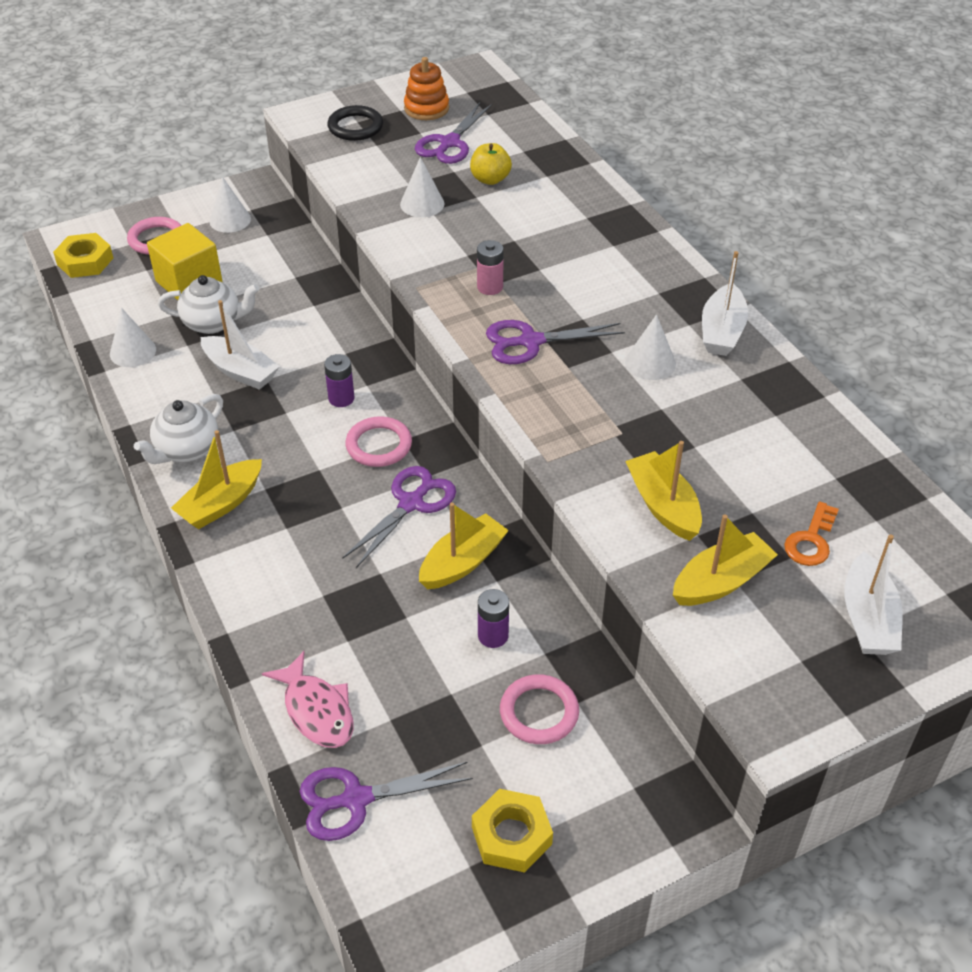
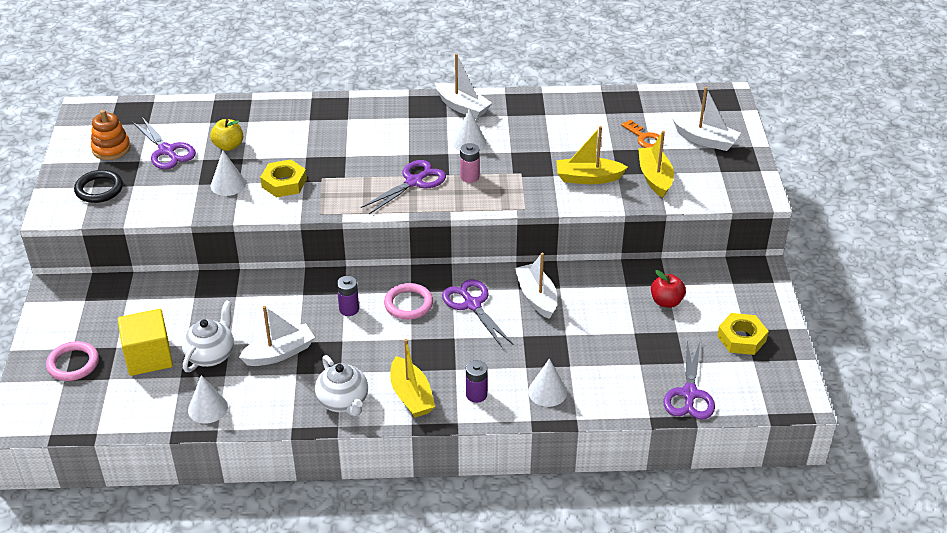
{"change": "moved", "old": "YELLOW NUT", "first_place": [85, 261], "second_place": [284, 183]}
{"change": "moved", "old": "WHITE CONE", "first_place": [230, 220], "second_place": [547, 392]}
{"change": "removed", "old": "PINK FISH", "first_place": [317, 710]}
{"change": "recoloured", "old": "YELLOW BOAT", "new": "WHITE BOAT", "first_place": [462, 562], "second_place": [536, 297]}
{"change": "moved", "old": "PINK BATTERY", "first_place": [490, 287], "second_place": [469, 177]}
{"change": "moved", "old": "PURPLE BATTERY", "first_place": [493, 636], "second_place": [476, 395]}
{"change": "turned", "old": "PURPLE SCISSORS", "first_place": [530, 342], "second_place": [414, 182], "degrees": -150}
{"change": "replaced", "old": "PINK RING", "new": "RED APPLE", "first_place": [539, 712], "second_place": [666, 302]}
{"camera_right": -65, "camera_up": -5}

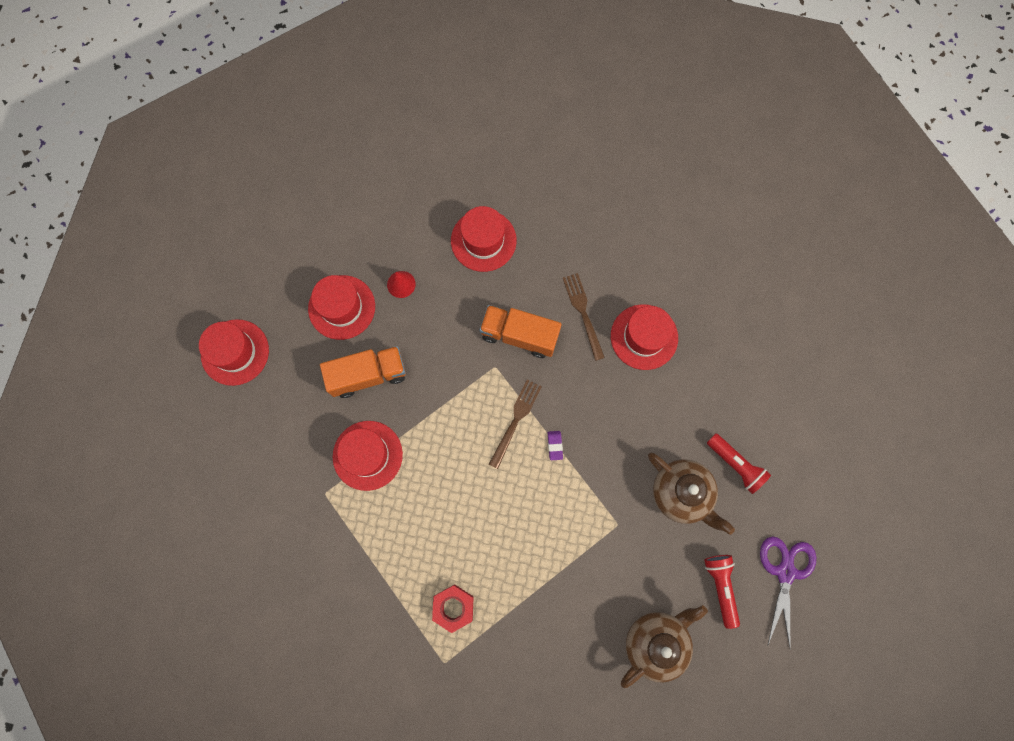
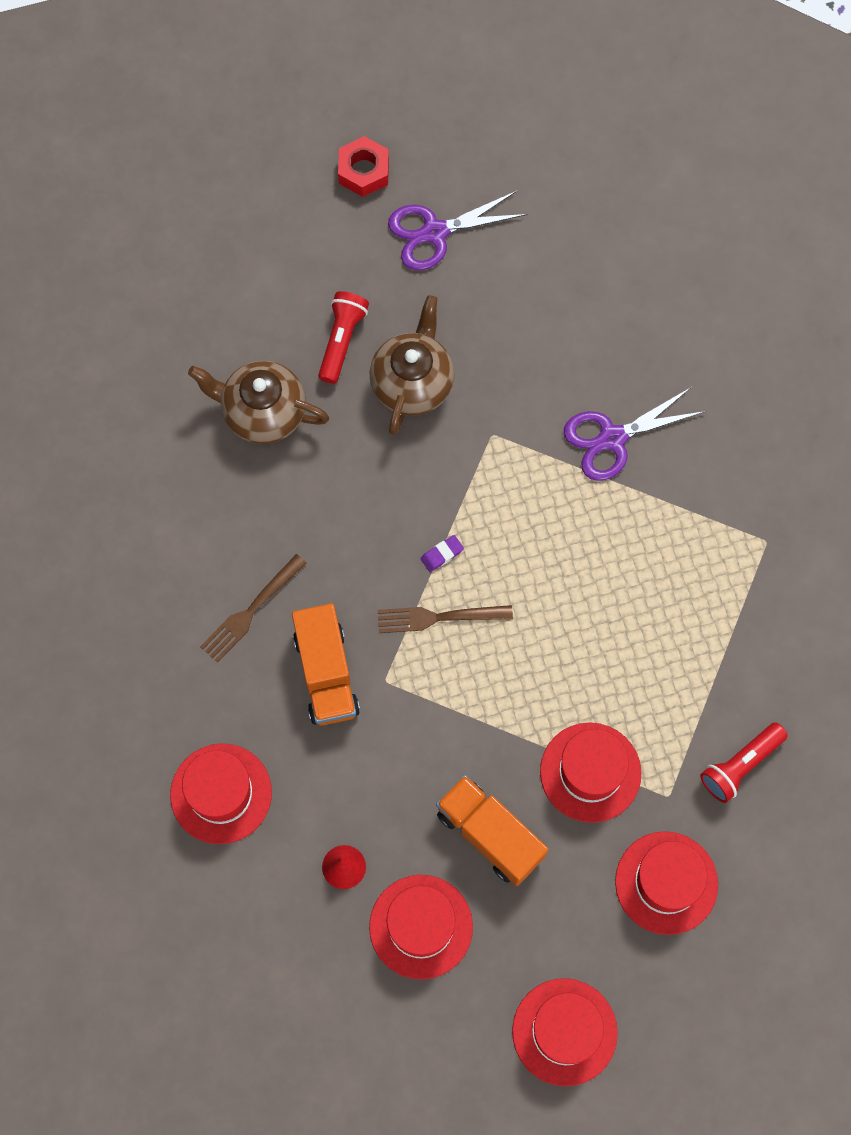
{"change": "moved", "old": "RED NUT", "first_place": [453, 607], "second_place": [363, 171]}
{"change": "moved", "old": "RED HAT", "first_place": [644, 337], "second_place": [666, 883]}
{"change": "moved", "old": "BROWN TEAPOT", "first_place": [656, 641], "second_place": [262, 412]}
{"change": "moved", "old": "RED FLASHLIGHT", "first_place": [720, 586], "second_place": [740, 766]}
{"change": "added", "new": "PURPLE SCISSORS", "second_place": [612, 438]}
{"camera_right": -120, "camera_up": -5}

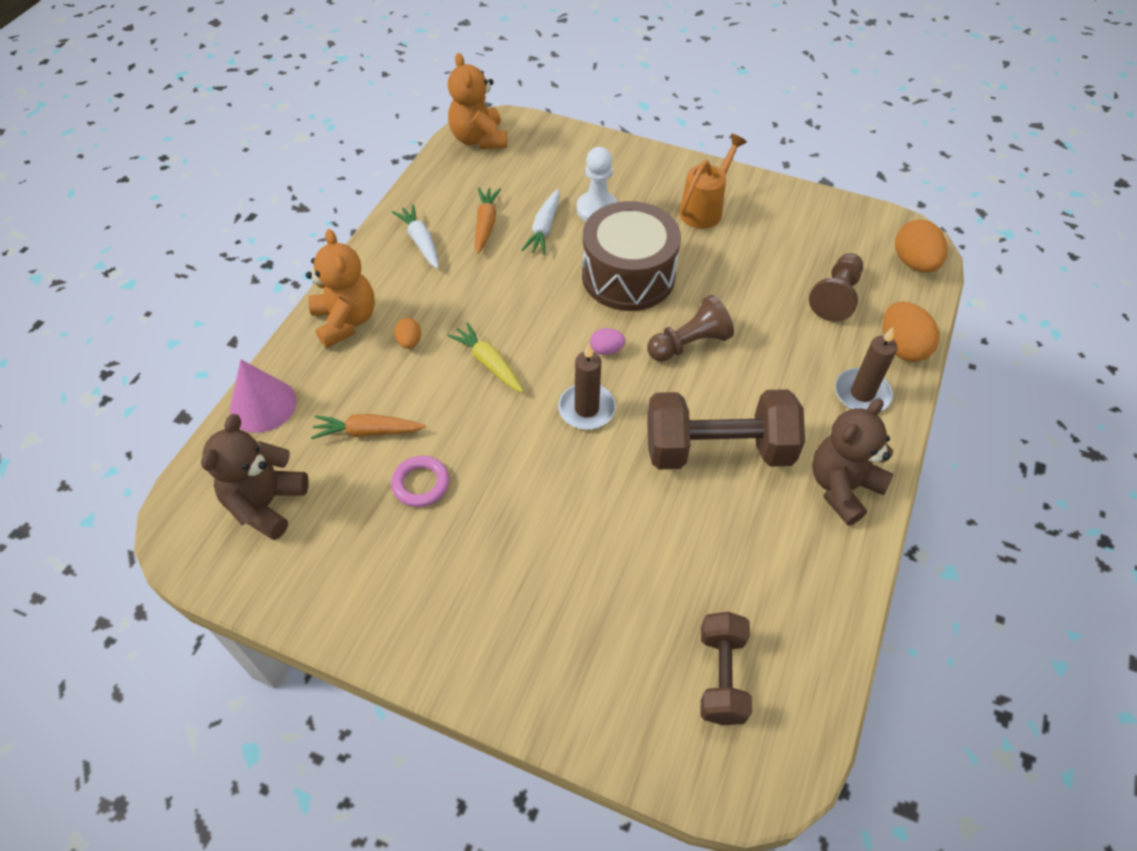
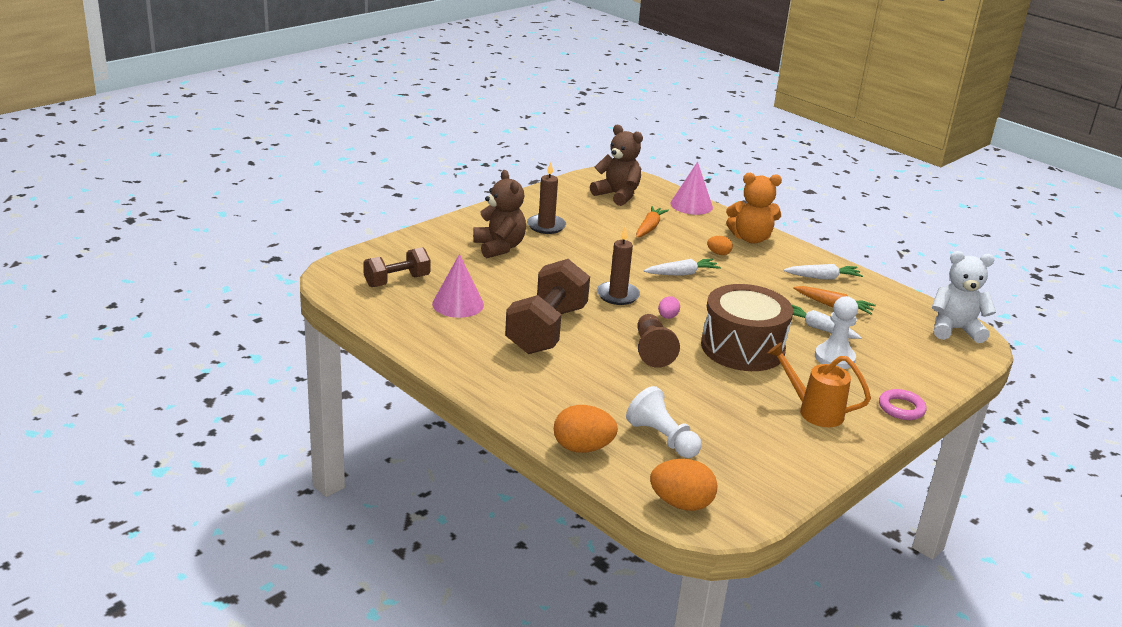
{"change": "moved", "old": "PINK RING", "first_place": [421, 484], "second_place": [901, 408]}
{"change": "recoloured", "old": "YELLOW CARROT", "new": "WHITE CARROT", "first_place": [489, 363], "second_place": [682, 274]}
{"change": "recoloured", "old": "ORANGE TEDDY BEAR", "new": "WHITE TEDDY BEAR", "first_place": [479, 139], "second_place": [955, 330]}
{"change": "turned", "old": "ORANGE WATERING CAN", "first_place": [704, 209], "second_place": [814, 411], "degrees": 150}
{"change": "turned", "old": "BROWN DUMBBELL", "first_place": [721, 676], "second_place": [397, 281], "degrees": -60}
{"change": "recoloured", "old": "BROWN PAWN", "new": "WHITE PAWN", "first_place": [836, 297], "second_place": [662, 438]}
{"change": "moved", "old": "BROWN TEDDY BEAR", "first_place": [842, 487], "second_place": [499, 247]}
{"change": "moved", "old": "BROWN CANDLE", "first_place": [862, 393], "second_place": [546, 226]}
{"change": "added", "new": "PINK CONE", "second_place": [458, 304]}
{"camera_right": 110, "camera_up": -25}

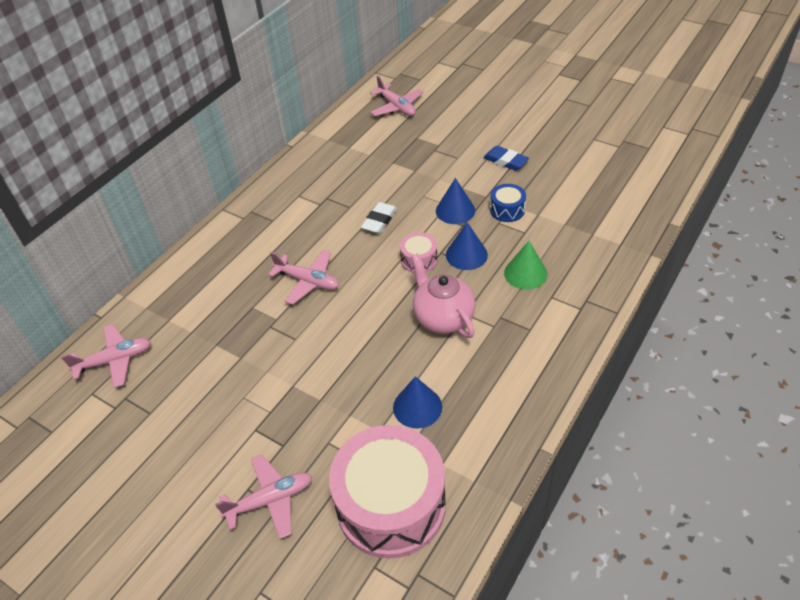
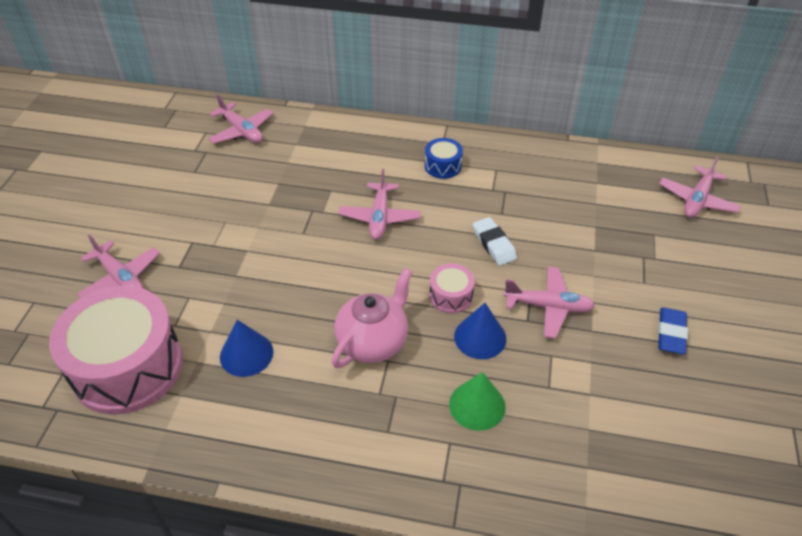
{"change": "turned", "old": "WHITE ERASER", "first_place": [379, 221], "second_place": [494, 244], "degrees": 60}
{"change": "replaced", "old": "BLUE CONE", "new": "PINK PLANE", "first_place": [455, 210], "second_place": [548, 306]}
{"change": "moved", "old": "BLUE DRUM", "first_place": [507, 210], "second_place": [443, 166]}
{"camera_right": 65, "camera_up": 0}

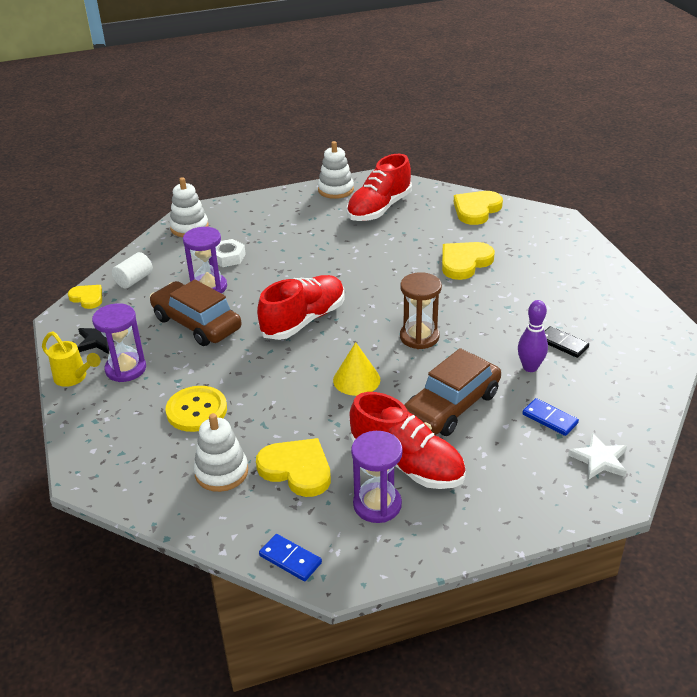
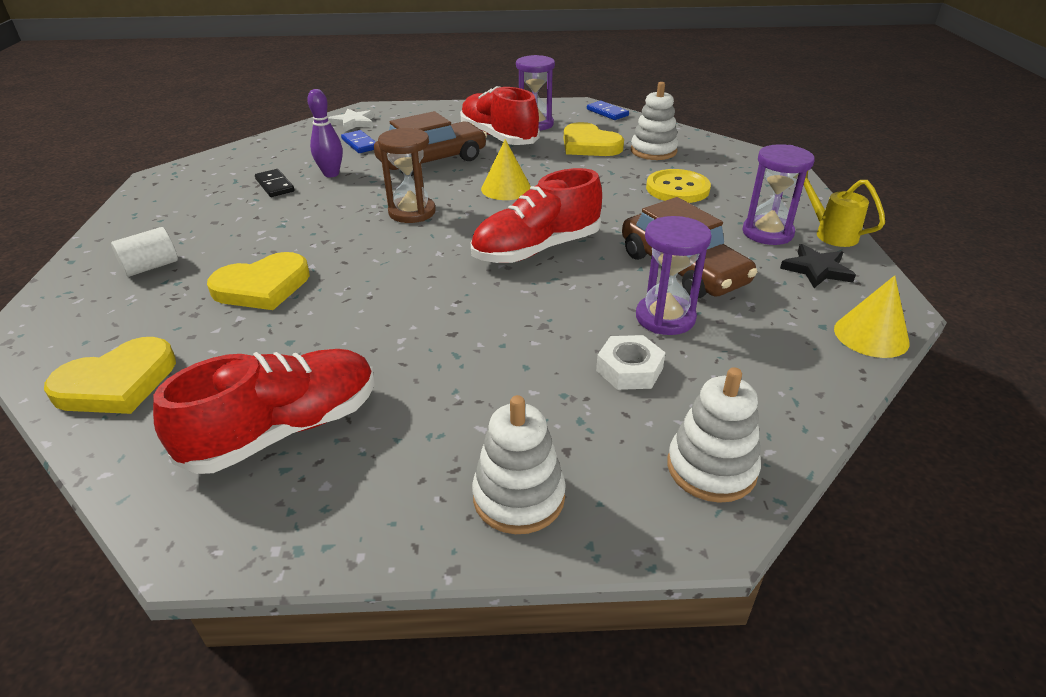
{"change": "replaced", "old": "YELLOW HEART", "new": "YELLOW CONE", "first_place": [87, 298], "second_place": [871, 335]}
{"change": "moved", "old": "WHITE CYLINDER", "first_place": [134, 280], "second_place": [151, 267]}
{"change": "moved", "old": "WHITE STACKING TOY", "first_place": [335, 190], "second_place": [519, 497]}
{"camera_right": -165, "camera_up": 0}

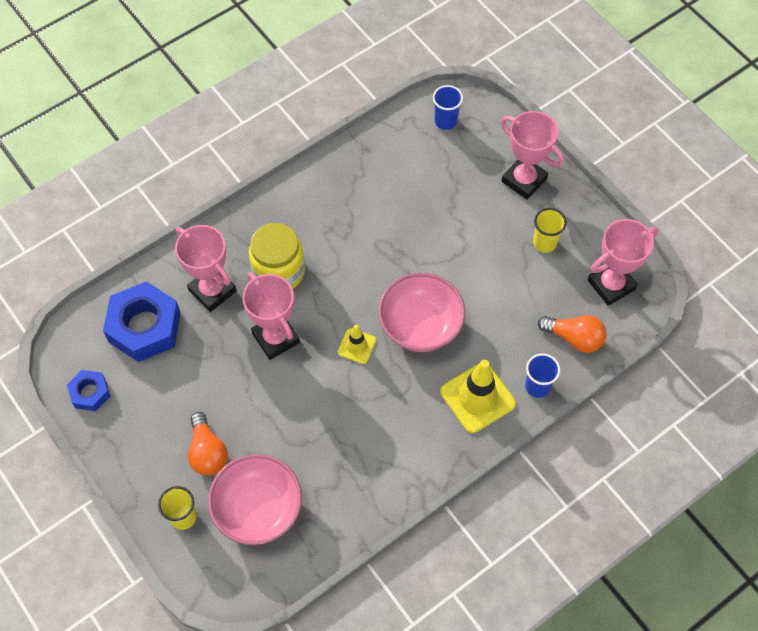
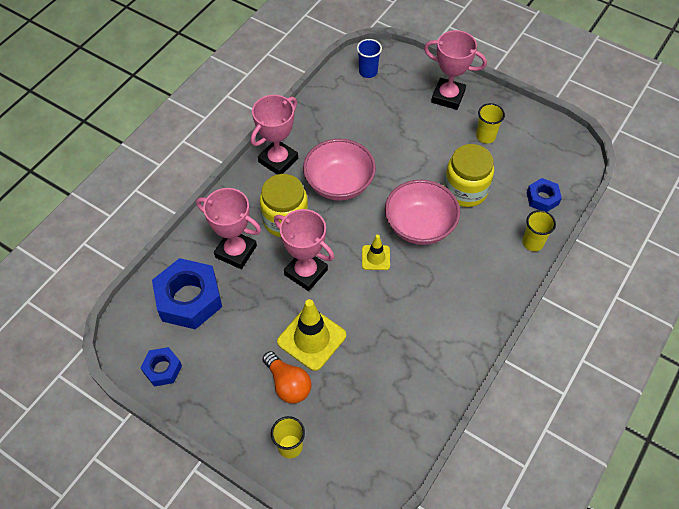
{"change": "moved", "old": "PINK BOWL", "first_place": [258, 509], "second_place": [339, 184]}
{"change": "moved", "old": "YELLOW TRAFFIC CONE", "first_place": [477, 398], "second_place": [311, 338]}
{"change": "recoloured", "old": "BLUE CUP", "new": "YELLOW CUP", "first_place": [537, 386], "second_place": [532, 243]}
{"change": "replaced", "old": "ORANGE LIGHT BULB", "new": "BLUE NUT", "first_place": [574, 338], "second_place": [542, 198]}
{"change": "moved", "old": "PINK TROPHY", "first_place": [611, 285], "second_place": [278, 160]}
{"change": "added", "new": "YELLOW JAR", "second_place": [465, 190]}
{"camera_right": -20, "camera_up": -5}

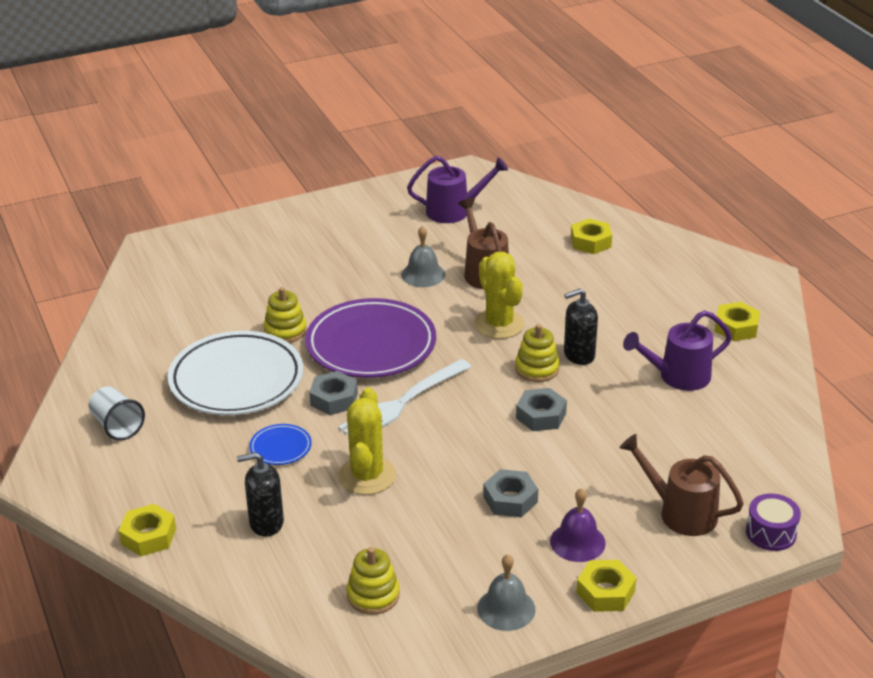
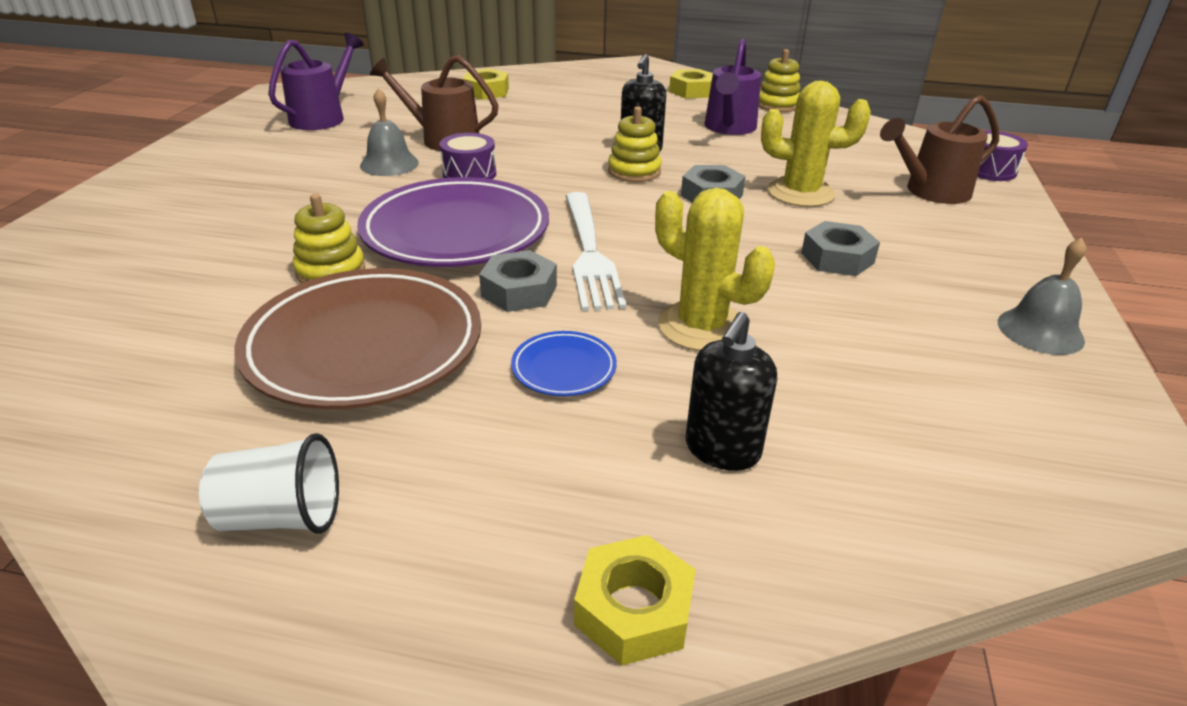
{"change": "recoloured", "old": "WHITE PLATE", "new": "BROWN PLATE", "first_place": [236, 380], "second_place": [364, 346]}
{"change": "moved", "old": "YELLOW STACKING TOY", "first_place": [373, 595], "second_place": [777, 105]}
{"change": "moved", "old": "YELLOW CACTUS", "first_place": [499, 324], "second_place": [800, 193]}
{"change": "removed", "old": "PURPLE BELL", "first_place": [577, 542]}
{"change": "removed", "old": "YELLOW NUT", "first_place": [605, 592]}
{"change": "added", "new": "PURPLE DRUM", "second_place": [469, 174]}
{"camera_right": -55, "camera_up": 0}

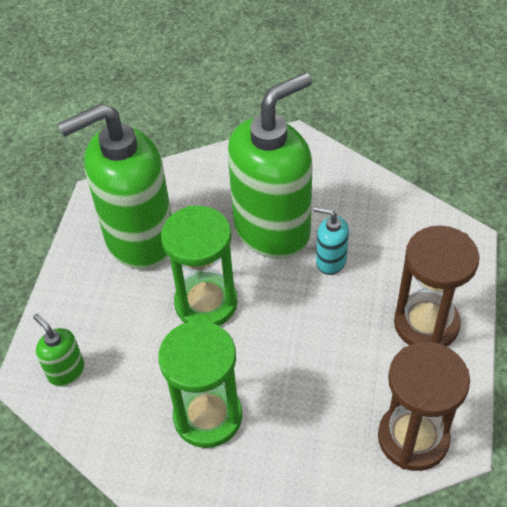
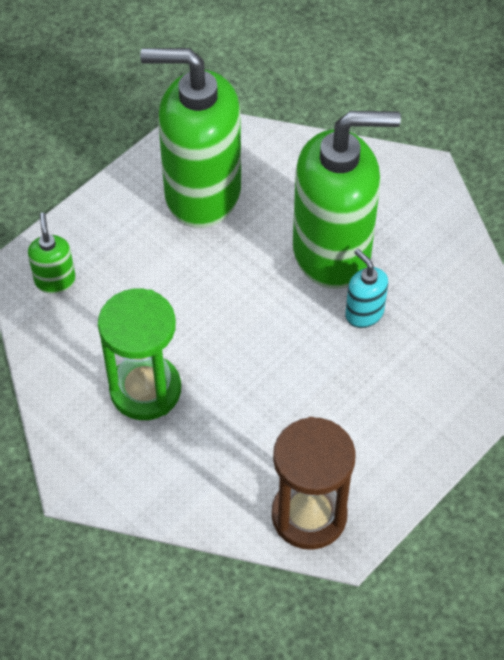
{"change": "removed", "old": "GREEN HOURGLASS", "first_place": [206, 303]}
{"change": "removed", "old": "BROWN HOURGLASS", "first_place": [426, 324]}
{"camera_right": 30, "camera_up": 5}

